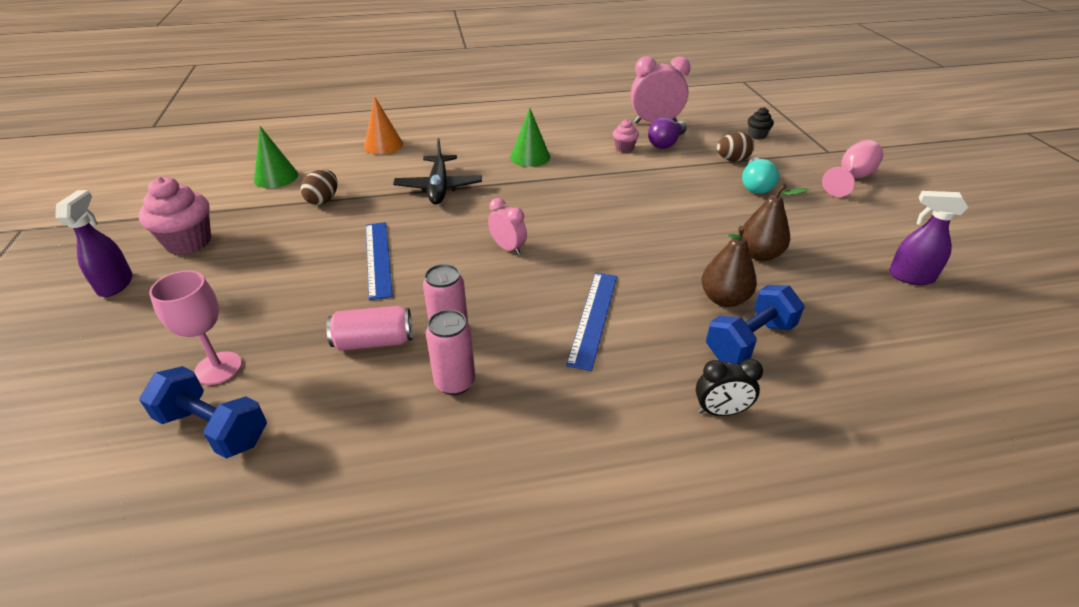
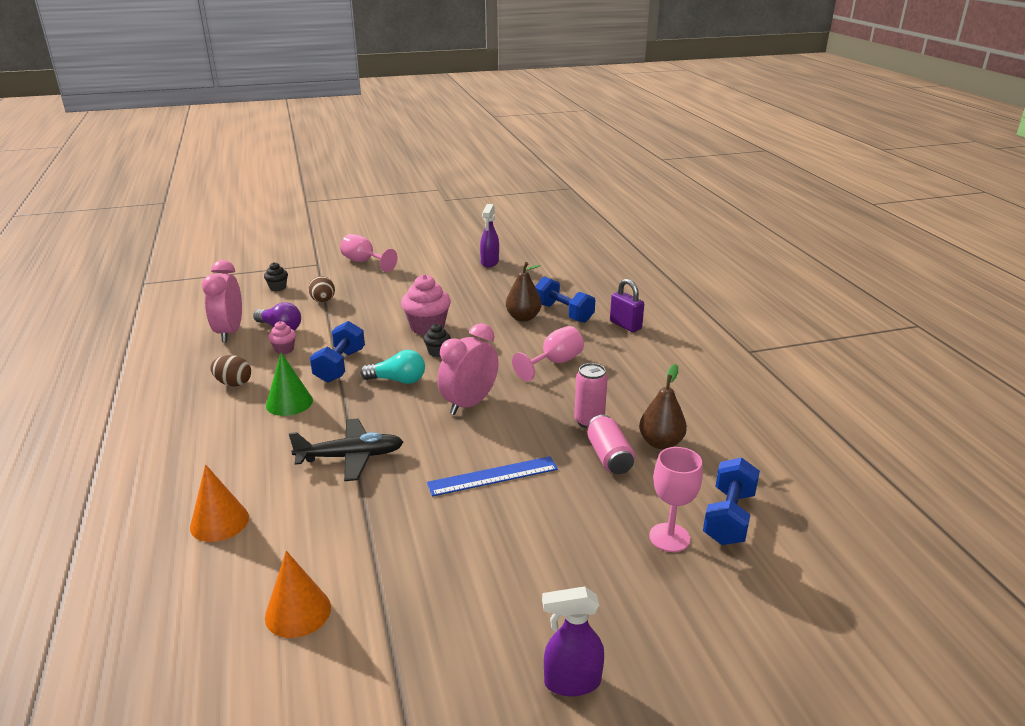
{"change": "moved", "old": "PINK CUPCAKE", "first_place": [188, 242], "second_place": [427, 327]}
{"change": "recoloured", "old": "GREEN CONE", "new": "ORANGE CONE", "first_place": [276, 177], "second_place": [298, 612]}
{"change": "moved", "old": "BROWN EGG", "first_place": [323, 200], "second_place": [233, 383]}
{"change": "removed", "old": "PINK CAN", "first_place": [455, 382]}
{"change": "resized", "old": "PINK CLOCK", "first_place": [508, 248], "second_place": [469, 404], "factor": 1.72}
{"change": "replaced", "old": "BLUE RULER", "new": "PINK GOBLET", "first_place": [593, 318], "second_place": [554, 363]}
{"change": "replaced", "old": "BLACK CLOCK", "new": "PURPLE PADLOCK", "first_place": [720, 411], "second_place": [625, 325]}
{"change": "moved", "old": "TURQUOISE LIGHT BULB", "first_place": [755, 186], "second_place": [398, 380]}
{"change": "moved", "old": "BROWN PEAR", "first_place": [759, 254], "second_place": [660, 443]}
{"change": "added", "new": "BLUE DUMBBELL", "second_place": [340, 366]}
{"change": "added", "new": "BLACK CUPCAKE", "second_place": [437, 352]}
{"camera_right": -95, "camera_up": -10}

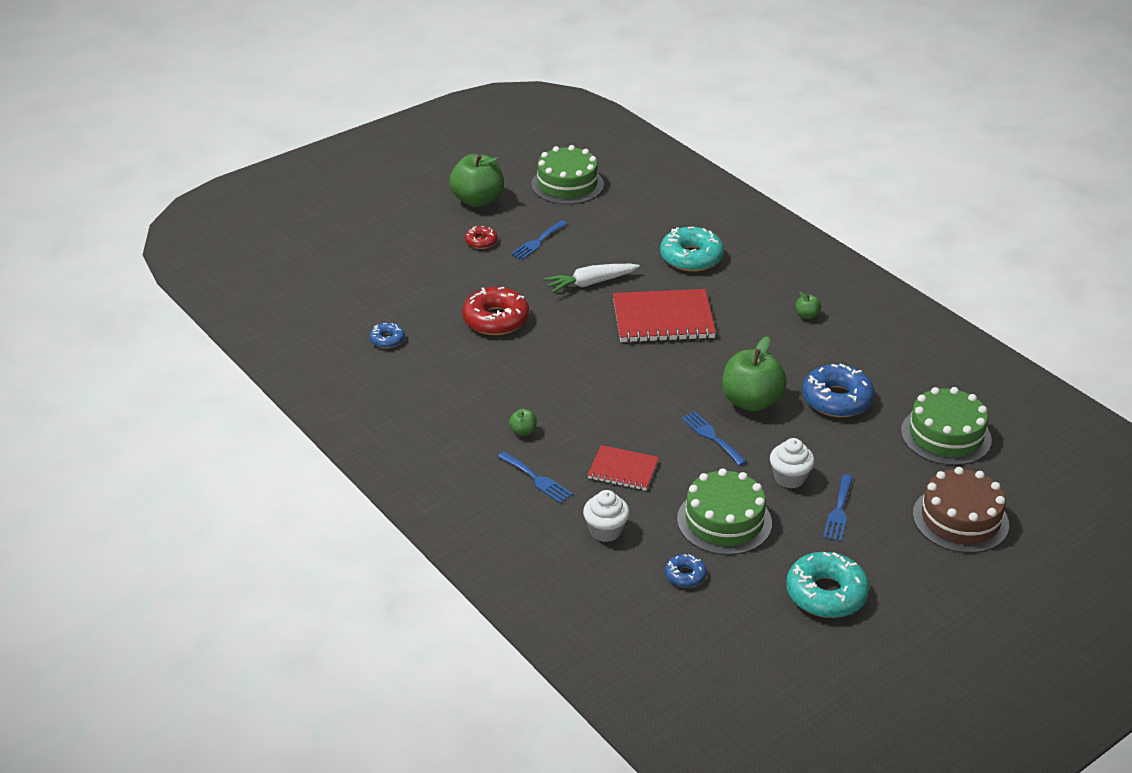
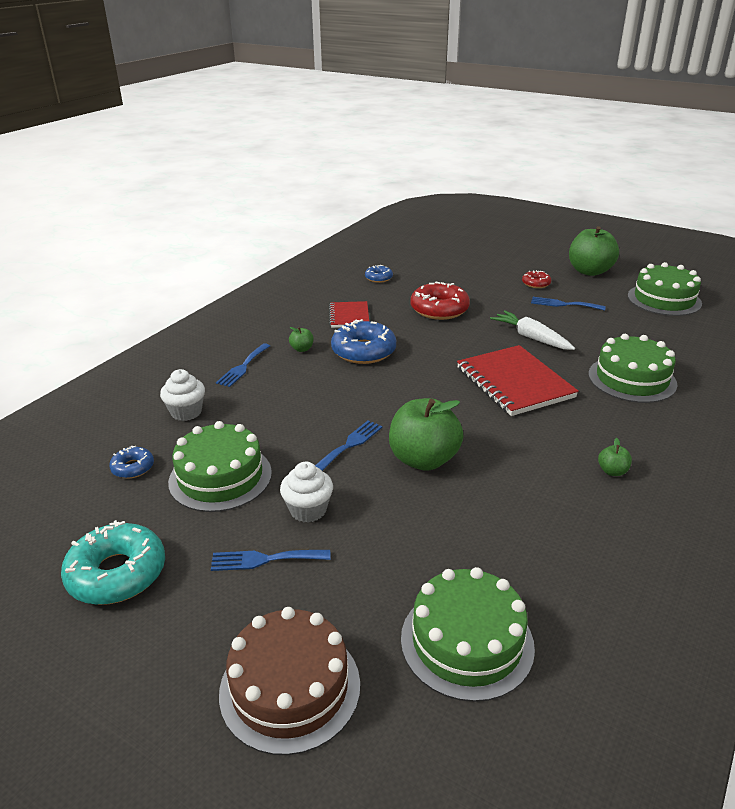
{"change": "moved", "old": "RED NOTEBOOK", "first_place": [623, 470], "second_place": [349, 316]}
{"change": "replaced", "old": "TURQUOISE DONUT", "new": "GREEN CAKE", "first_place": [691, 257], "second_place": [632, 379]}
{"change": "moved", "old": "BLUE DONUT", "first_place": [837, 399], "second_place": [363, 351]}
{"camera_right": 70, "camera_up": -5}

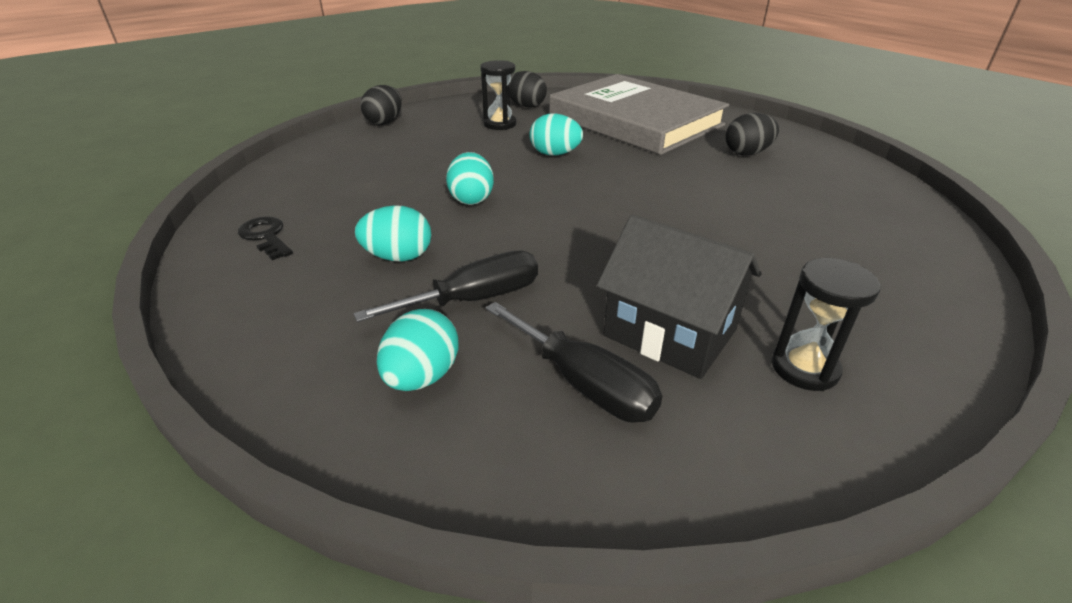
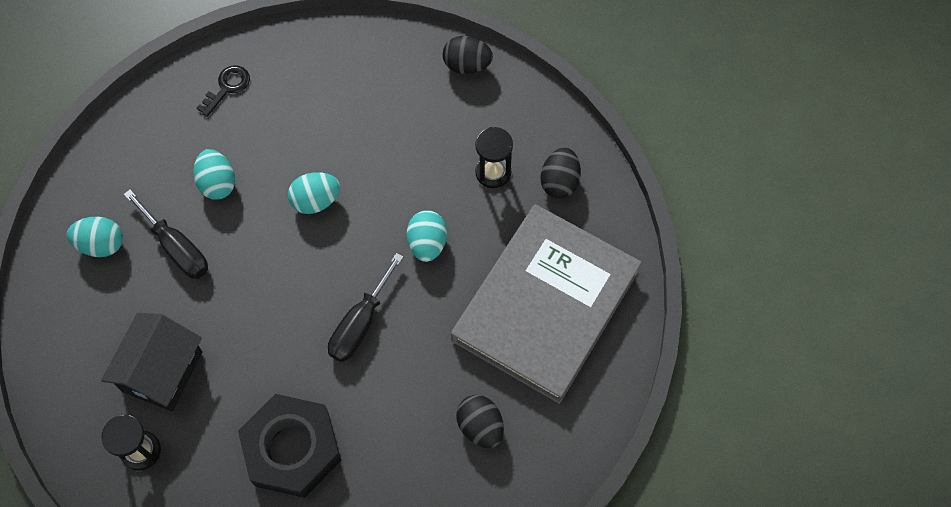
{"change": "moved", "old": "BLACK SCREWDRIVER", "first_place": [584, 384], "second_place": [360, 323]}
{"change": "added", "new": "BLACK NUT", "second_place": [292, 449]}
{"camera_right": 75, "camera_up": 30}

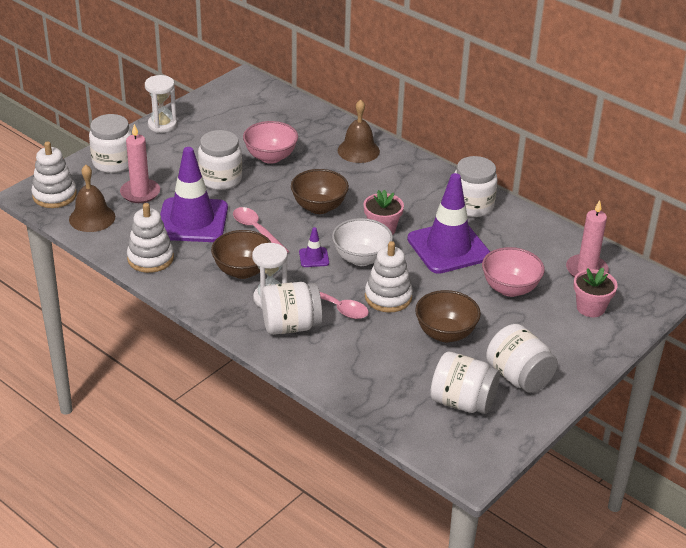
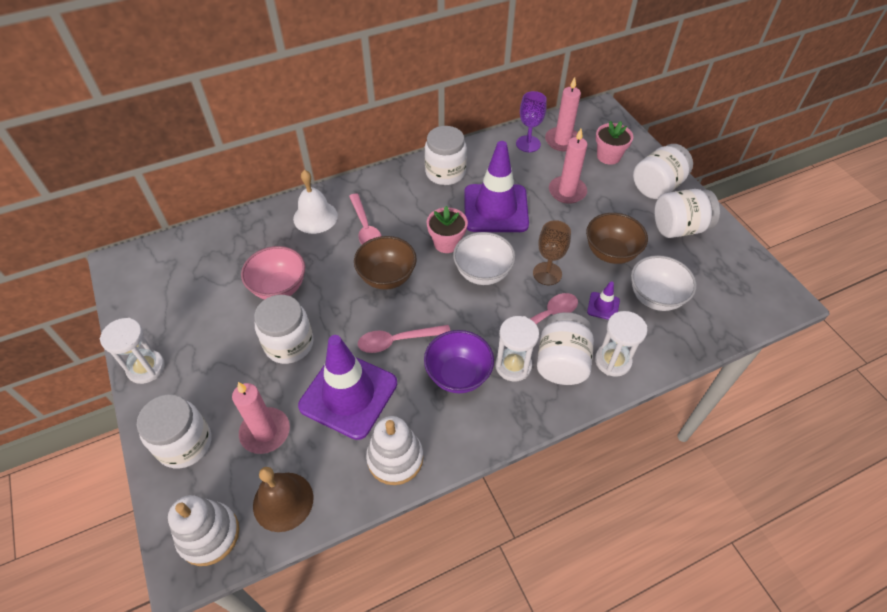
{"change": "recoloured", "old": "BROWN BOWL", "new": "PURPLE BOWL", "first_place": [242, 271], "second_place": [458, 375]}
{"change": "moved", "old": "PURPLE TRAFFIC CONE", "first_place": [314, 257], "second_place": [603, 306]}
{"change": "recoloured", "old": "BROWN BELL", "new": "WHITE BELL", "first_place": [358, 150], "second_place": [315, 217]}
{"change": "replaced", "old": "WHITE STACKING TOY", "new": "BROWN GOBLET", "first_place": [388, 297], "second_place": [547, 273]}
{"change": "moved", "old": "WHITE JAR", "first_place": [462, 402], "second_place": [657, 186]}
{"change": "replaced", "old": "PINK BOWL", "new": "PINK CANDLE", "first_place": [510, 288], "second_place": [567, 191]}
{"change": "added", "new": "PINK SPOON", "second_place": [365, 228]}
{"change": "added", "new": "PURPLE GOBLET", "second_place": [528, 144]}
{"change": "added", "new": "WHITE HOURGLASS", "second_place": [613, 361]}
{"change": "added", "new": "WHITE BOWL", "second_place": [655, 297]}
{"camera_right": -65, "camera_up": 15}

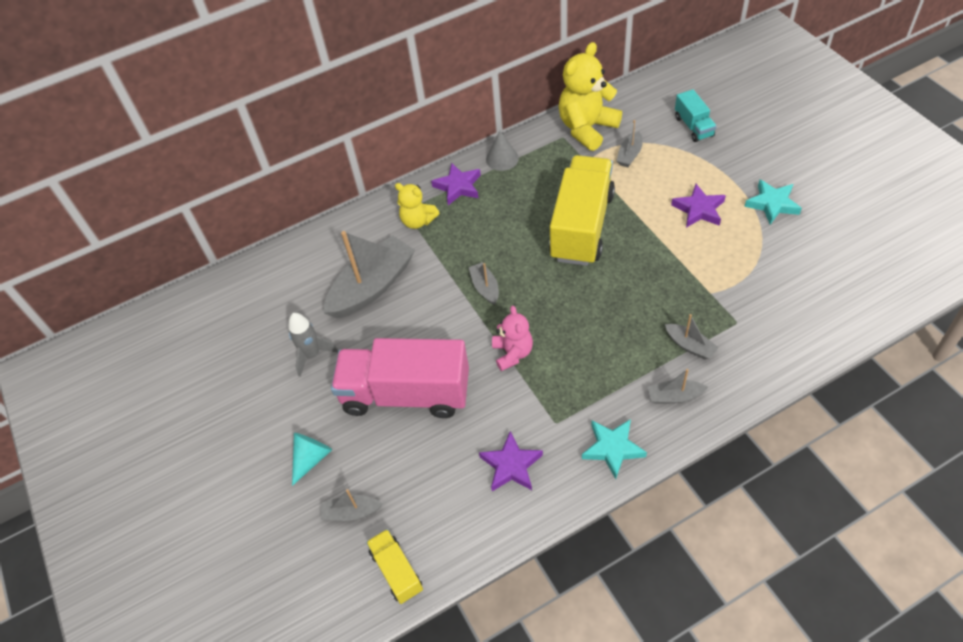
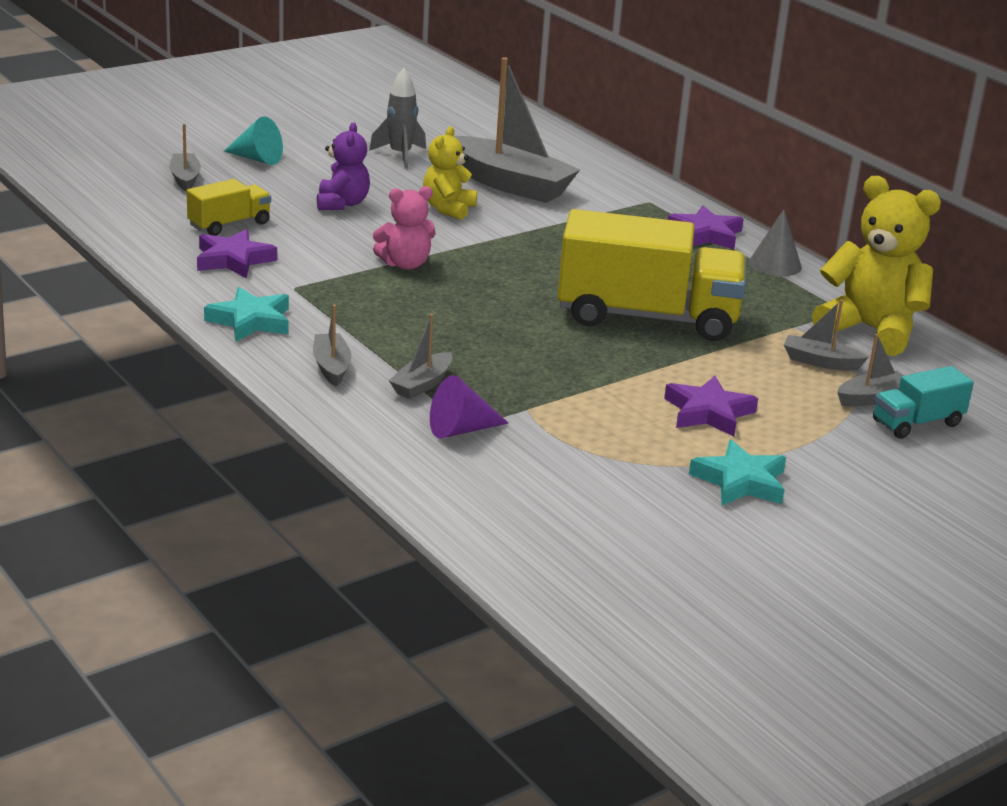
{"change": "replaced", "old": "PINK TRUCK", "new": "PURPLE TEDDY BEAR", "first_place": [406, 394], "second_place": [342, 204]}
{"change": "moved", "old": "YELLOW TRUCK", "first_place": [396, 571], "second_place": [229, 224]}
{"change": "moved", "old": "YELLOW TEDDY BEAR", "first_place": [418, 221], "second_place": [448, 209]}
{"change": "moved", "old": "GREY BOAT", "first_place": [485, 287], "second_place": [871, 398]}
{"change": "added", "new": "PURPLE CONE", "second_place": [460, 429]}
{"camera_right": 75, "camera_up": -25}

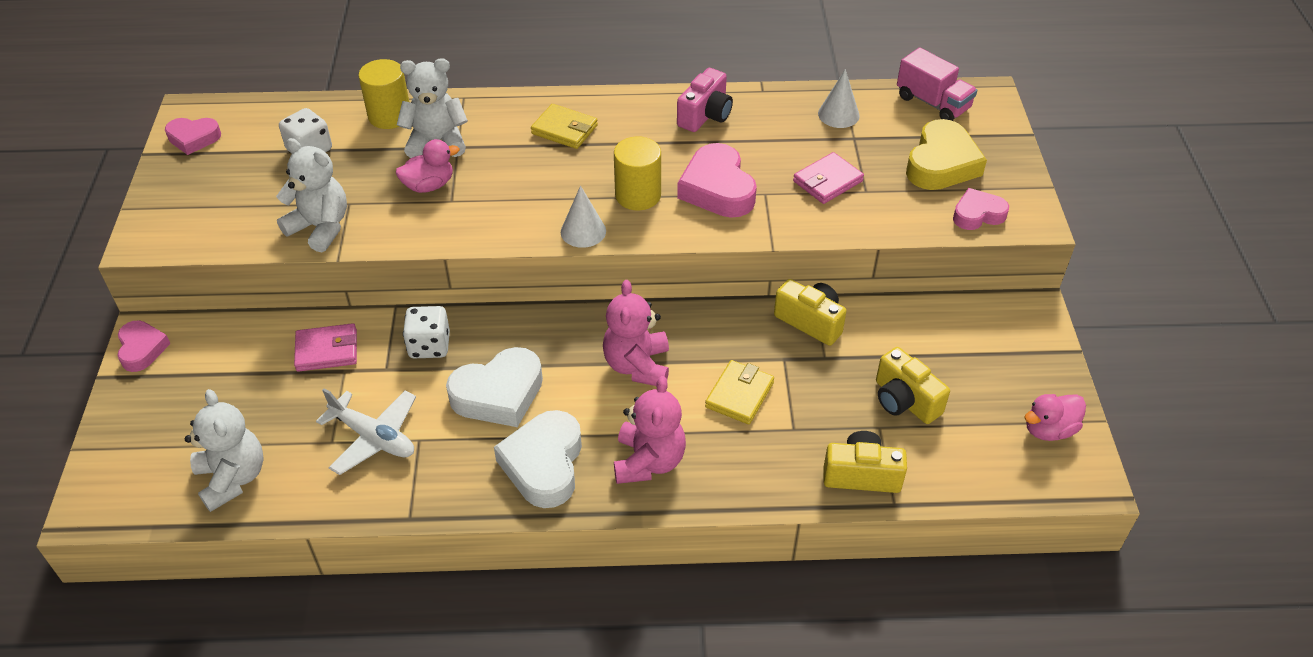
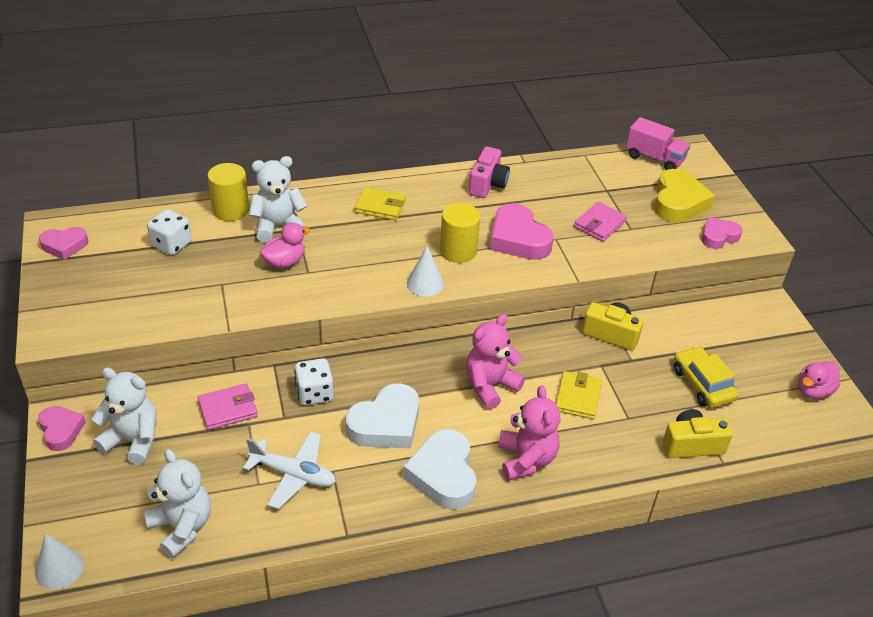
{"change": "moved", "old": "WHITE TEDDY BEAR", "first_place": [320, 227], "second_place": [133, 440]}
{"change": "turned", "old": "PINK TEDDY BEAR", "first_place": [637, 366], "second_place": [490, 386], "degrees": 60}
{"change": "moved", "old": "WHITE CONE", "first_place": [838, 114], "second_place": [59, 568]}
{"change": "replaced", "old": "YELLOW CAMERA", "new": "YELLOW CAR", "first_place": [904, 400], "second_place": [702, 384]}
{"camera_right": -15, "camera_up": -5}

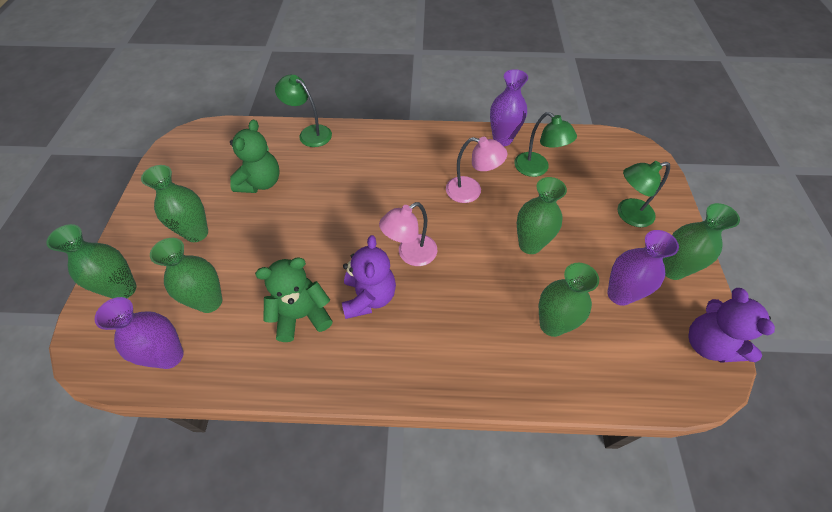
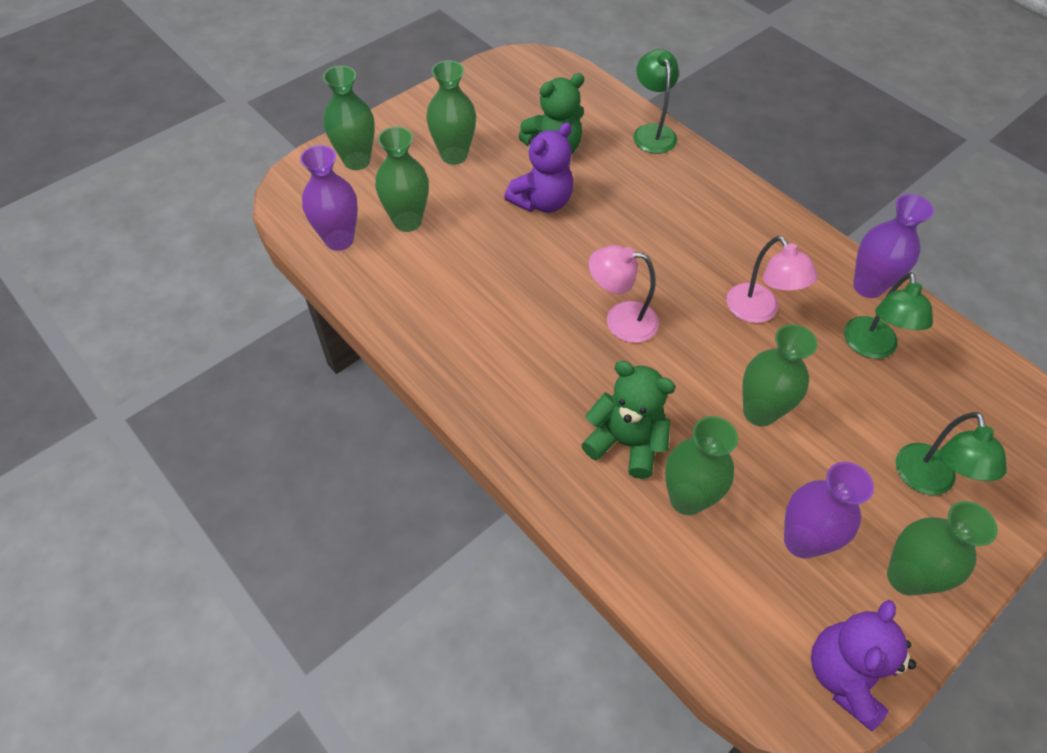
{"change": "moved", "old": "GREEN TEDDY BEAR", "first_place": [302, 315], "second_place": [625, 442]}
{"change": "moved", "old": "PURPLE TEDDY BEAR", "first_place": [369, 297], "second_place": [542, 202]}
{"change": "turned", "old": "GREEN LAMP", "first_place": [628, 214], "second_place": [927, 481], "degrees": -120}
{"camera_right": 45, "camera_up": 0}

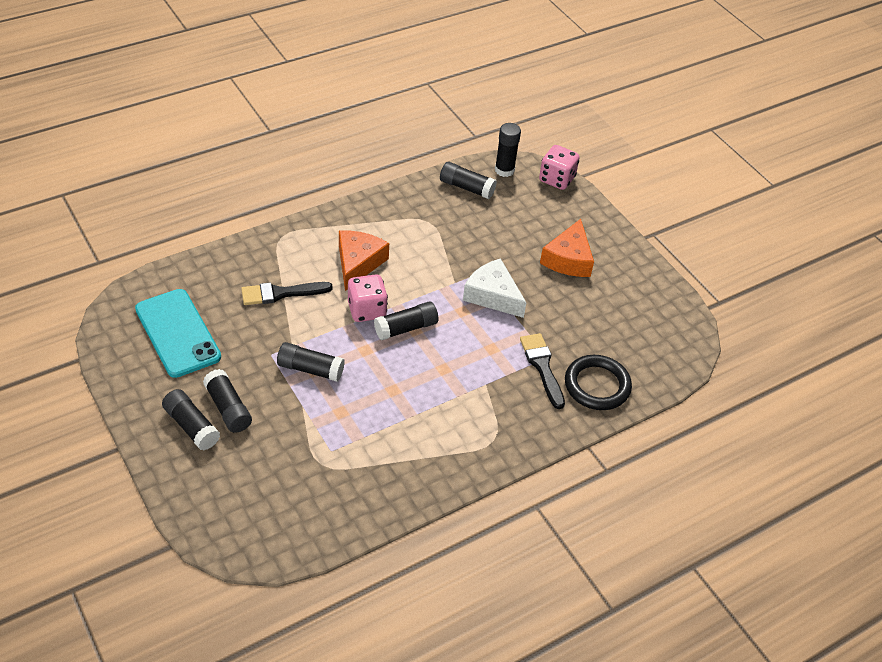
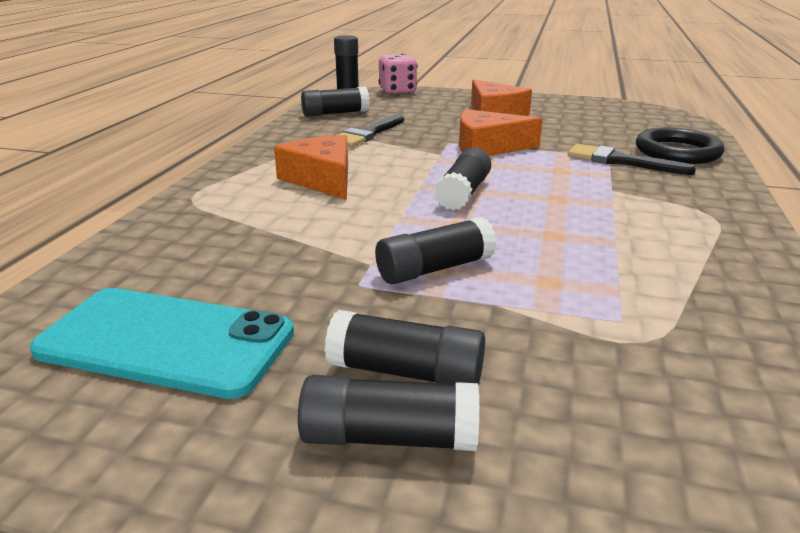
{"change": "moved", "old": "BLACK BRUSH", "first_place": [281, 293], "second_place": [368, 134]}
{"change": "removed", "old": "PINK DICE", "first_place": [367, 310]}
{"change": "recoloured", "old": "WHITE CHEESE", "new": "ORANGE CHEESE", "first_place": [492, 295], "second_place": [487, 147]}
{"camera_right": -40, "camera_up": -20}

